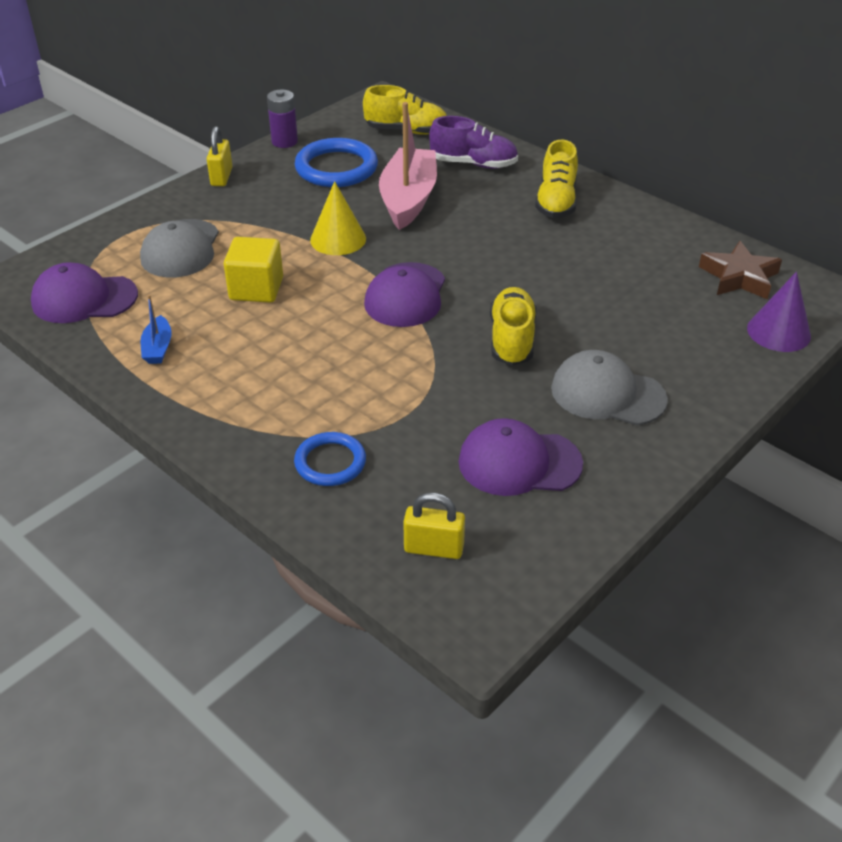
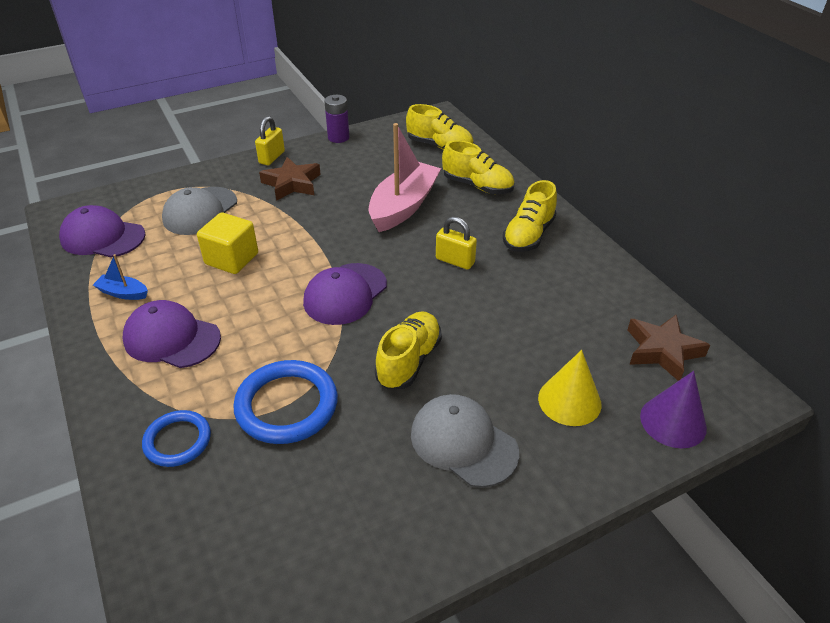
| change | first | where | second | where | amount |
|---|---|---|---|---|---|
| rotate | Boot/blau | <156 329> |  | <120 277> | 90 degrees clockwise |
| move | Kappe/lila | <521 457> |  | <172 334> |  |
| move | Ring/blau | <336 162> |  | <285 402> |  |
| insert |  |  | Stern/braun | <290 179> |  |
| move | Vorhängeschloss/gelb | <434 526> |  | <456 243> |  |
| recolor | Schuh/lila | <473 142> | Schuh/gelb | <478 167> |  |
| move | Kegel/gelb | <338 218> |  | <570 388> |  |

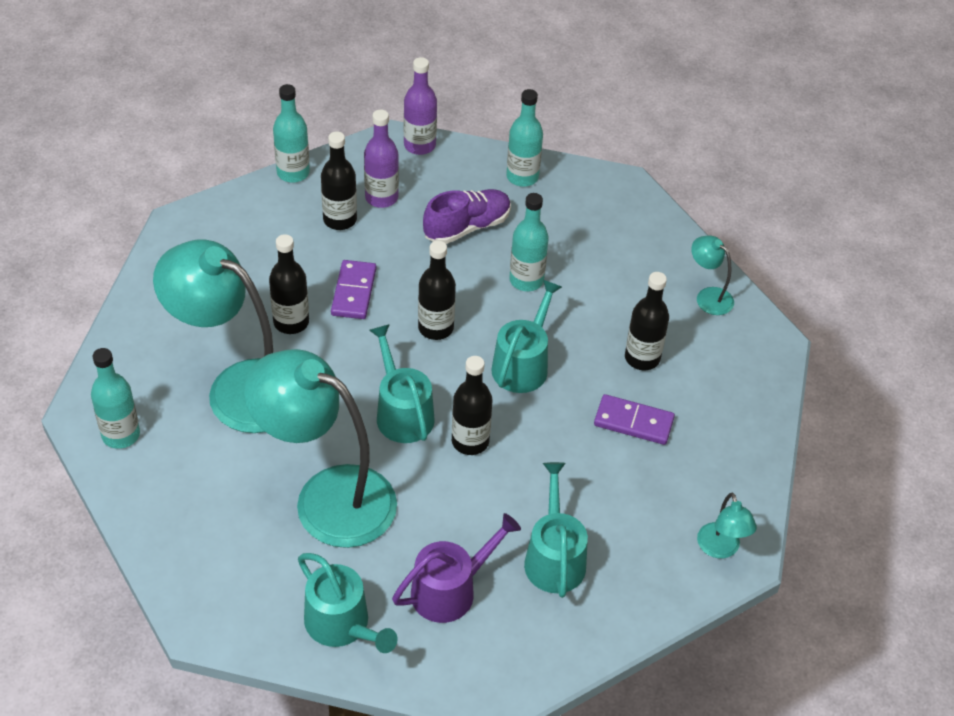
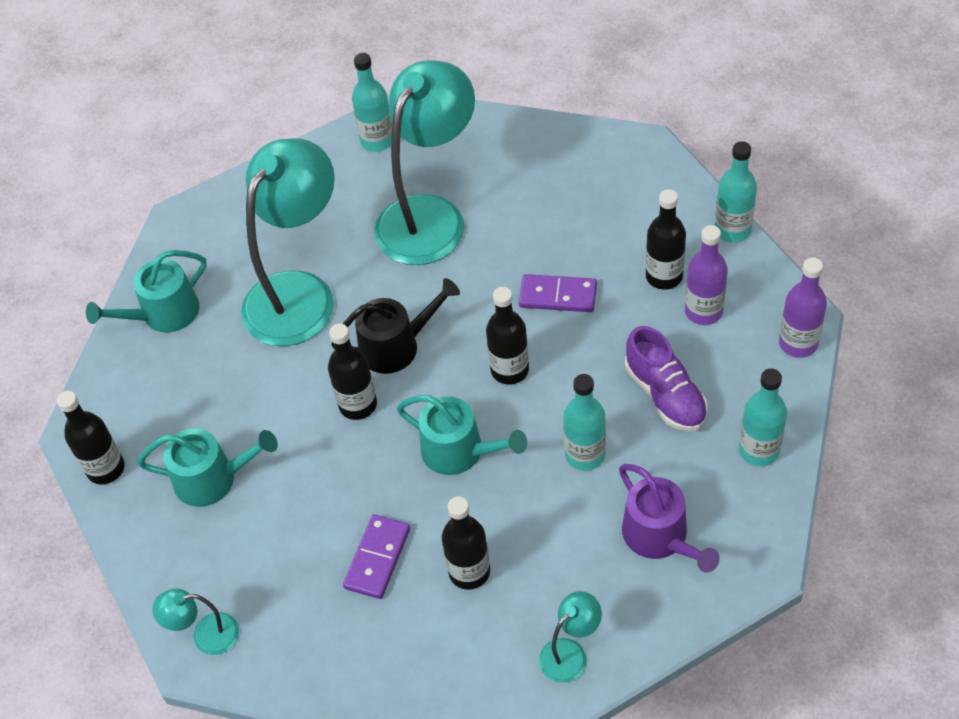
| change | first | where | second | where | amount |
|---|---|---|---|---|---|
| move | Flasche/schwarz | <289 284> |  | <91 437> |  |
| recolor | Gießkanne/türkis | <402 383> | Gießkanne/schwarz | <395 326> |  |
| move | Gießkanne/lila | <456 568> |  | <669 518> |  |

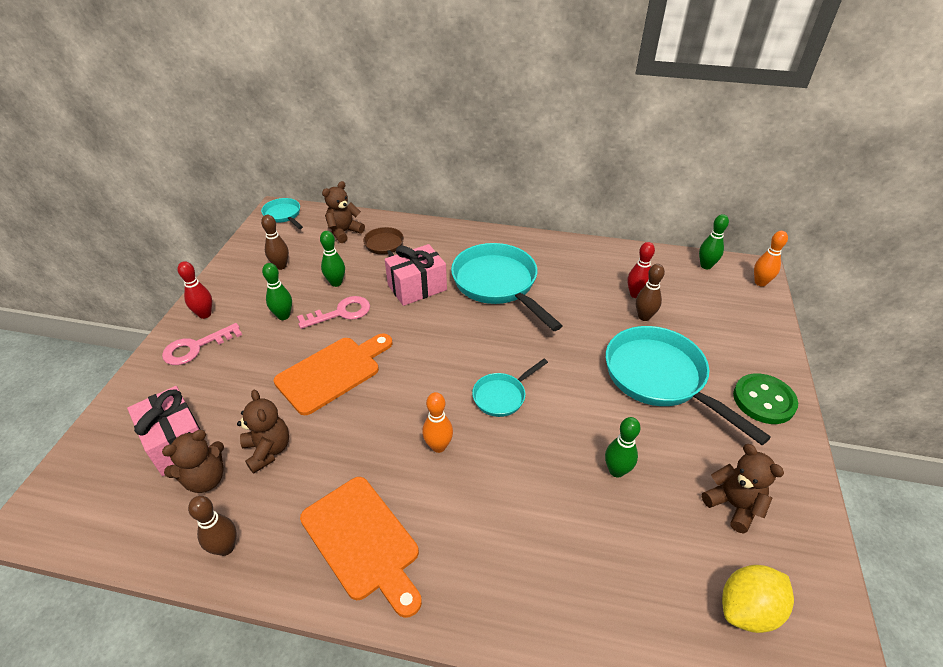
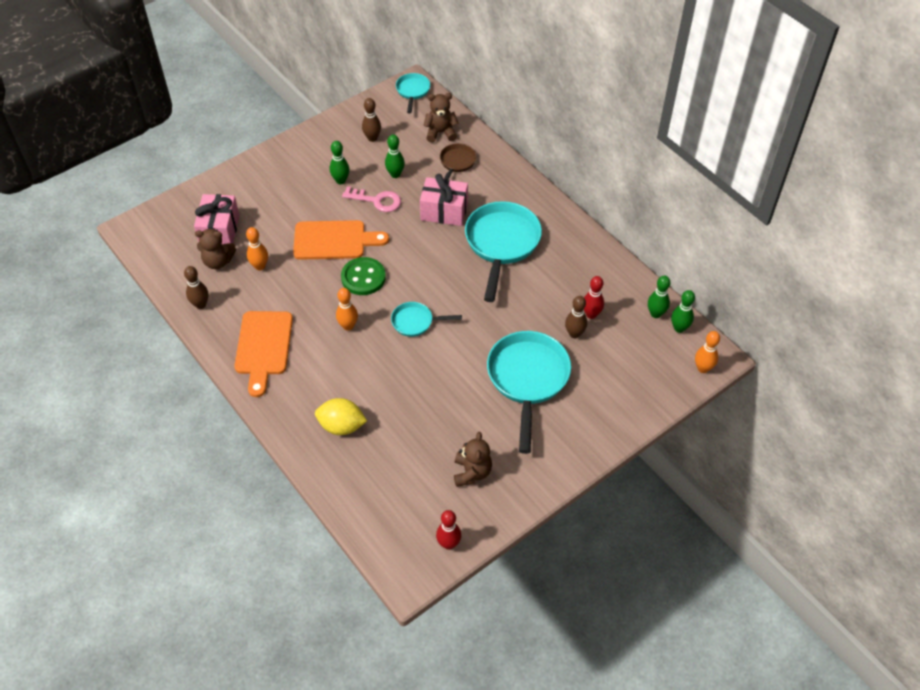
| change | first | where | second | where | amount |
|---|---|---|---|---|---|
| replace | Teddybär/braun | <263 432> | Bowlingkegel/orange | <257 249> |  |
| move | Zitrone/gelb | <758 599> |  | <341 416> |  |
| move | Knopf/grün | <765 398> |  | <363 276> |  |
| move | Bowlingkegel/rot | <195 290> |  | <448 530> |  |
| move | Bowlingkegel/grün | <623 447> |  | <659 296> |  |
| delete | Schlüssel/rosa | <202 344> |  |  |  |

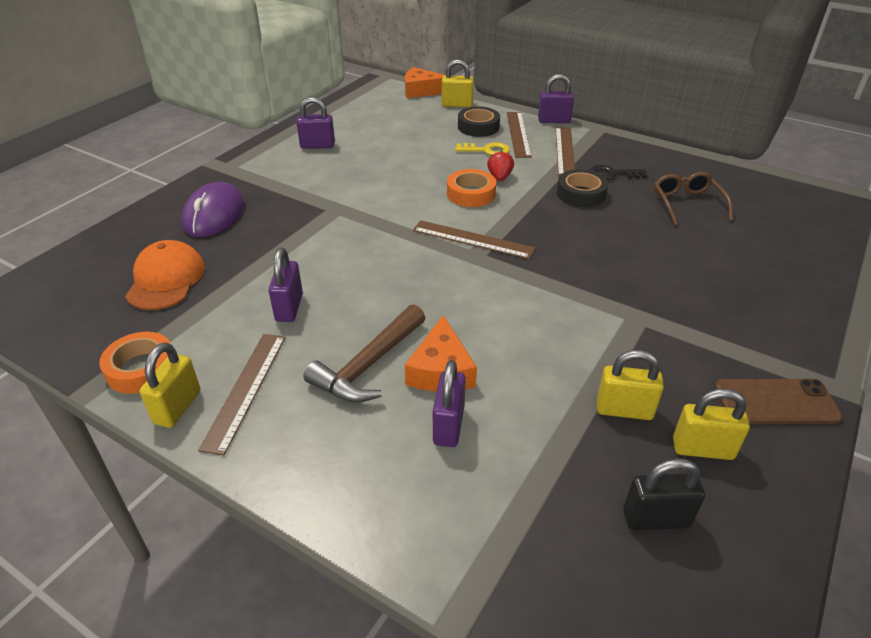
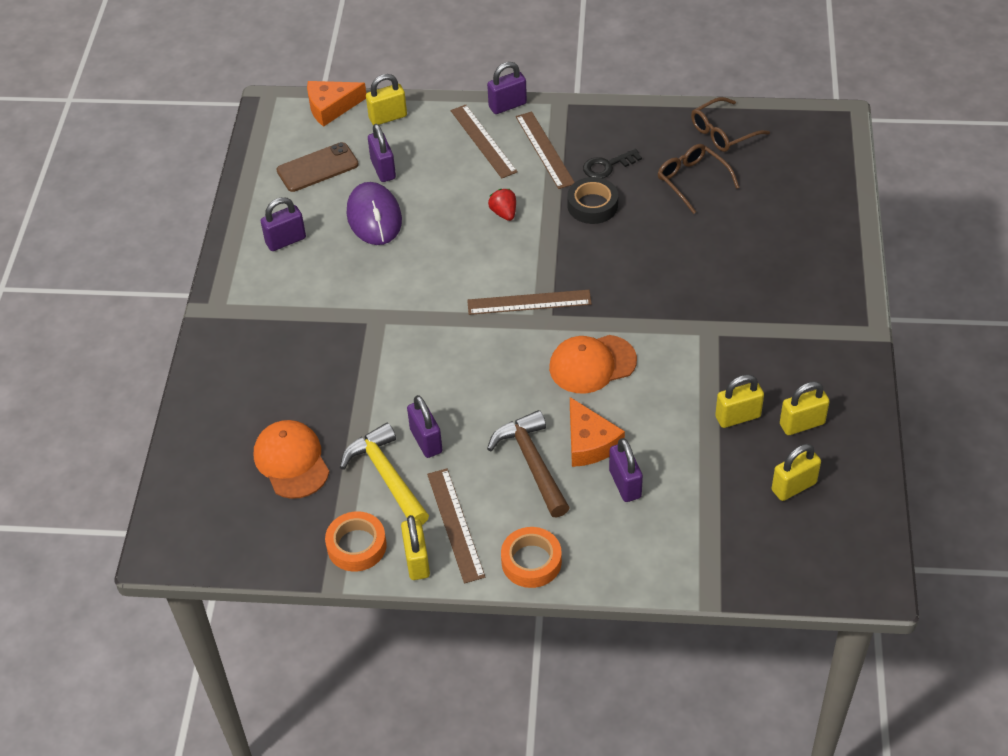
| change | first | where | second | where | amount |
|---|---|---|---|---|---|
| move | Handy/braun | <778 401> |  | <317 167> |  |
| insert |  |  | Hammer/gelb | <384 474> |  |
| move | Computermaus/lila | <213 209> |  | <374 213> |  |
| insert |  |  | Vorhängeschloss/lila | <382 153> |  |
| rotate | Hammer/braun | <364 353> |  | <528 463> | 150 degrees clockwise |
| move | Klebeband/orange | <471 188> |  | <531 557> |  |
| insert |  |  | Kappe/orange | <593 364> |  |
| insert |  |  | Brille/braun | <730 124> |  |
| recolor | Vorhängeschloss/schwarz | <664 494> | Vorhängeschloss/gelb | <796 472> |  |
| delete | Schlüssel/gelb | <482 148> |  |  |  |
| delete | Klebeband/schwarz | <479 122> |  |  |  |

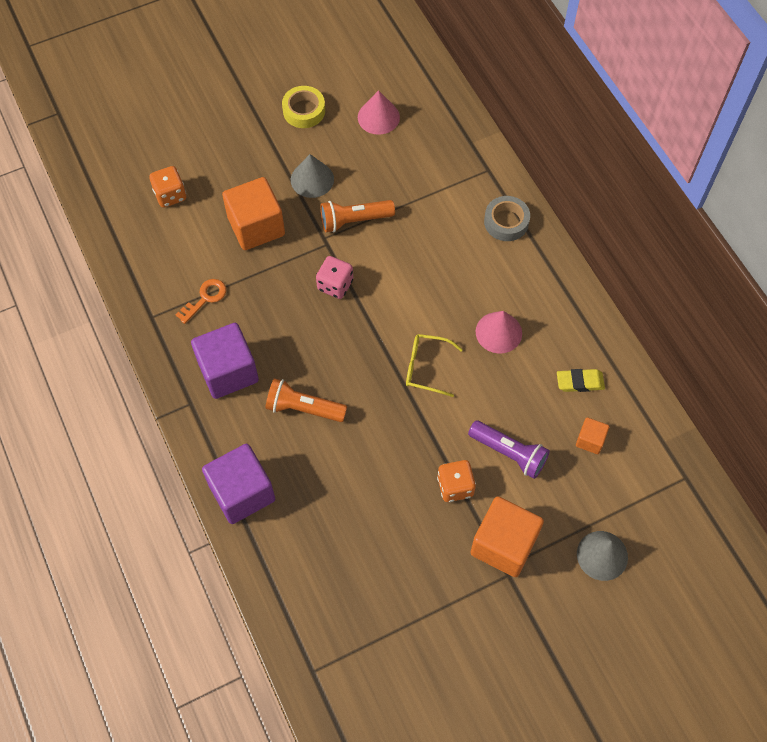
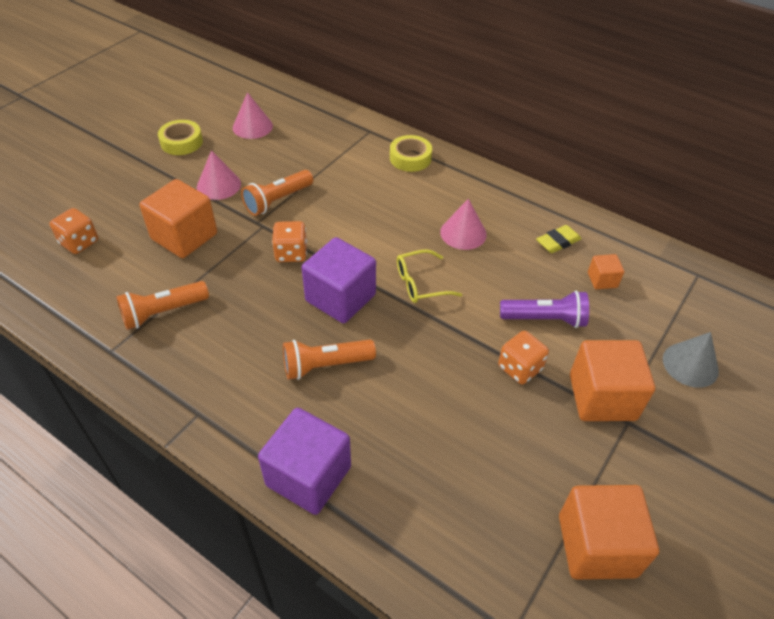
| change | first | where | second | where | amount |
|---|---|---|---|---|---|
| replace | Schlüssel/orange | <200 301> | Taschenlampe/orange | <162 305> |  |
| recolor | Kegel/grau | <312 176> | Kegel/rosa | <219 175> |  |
| recolor | Spielwürfel/rosa | <334 277> | Spielwürfel/orange | <289 241> |  |
| move | Kubus/lila | <225 361> |  | <339 280> |  |
| recolor | Klebeband/grau | <507 218> | Klebeband/gelb | <411 153> |  |
| insert |  |  | Kubus/orange | <609 532> |  |

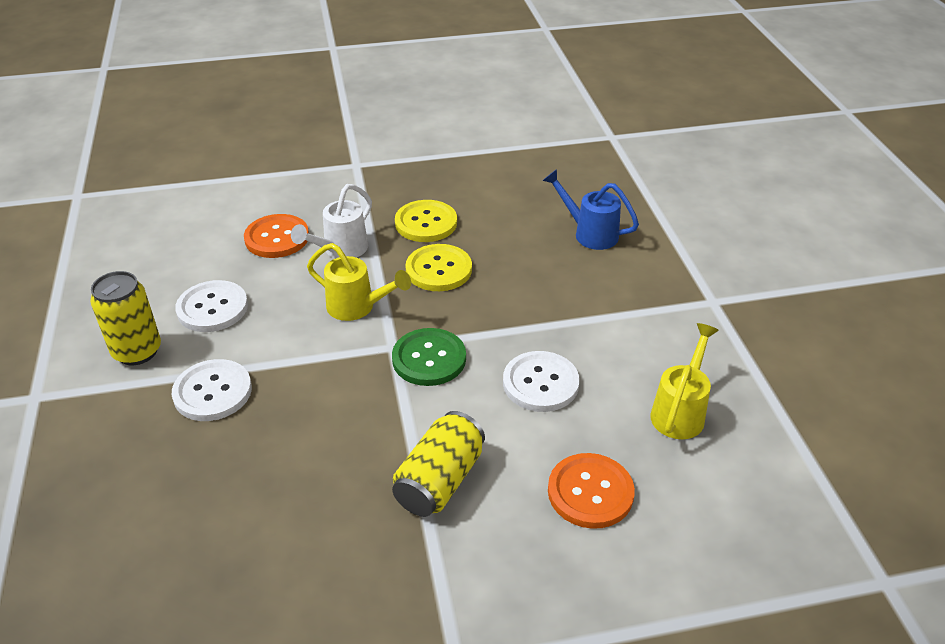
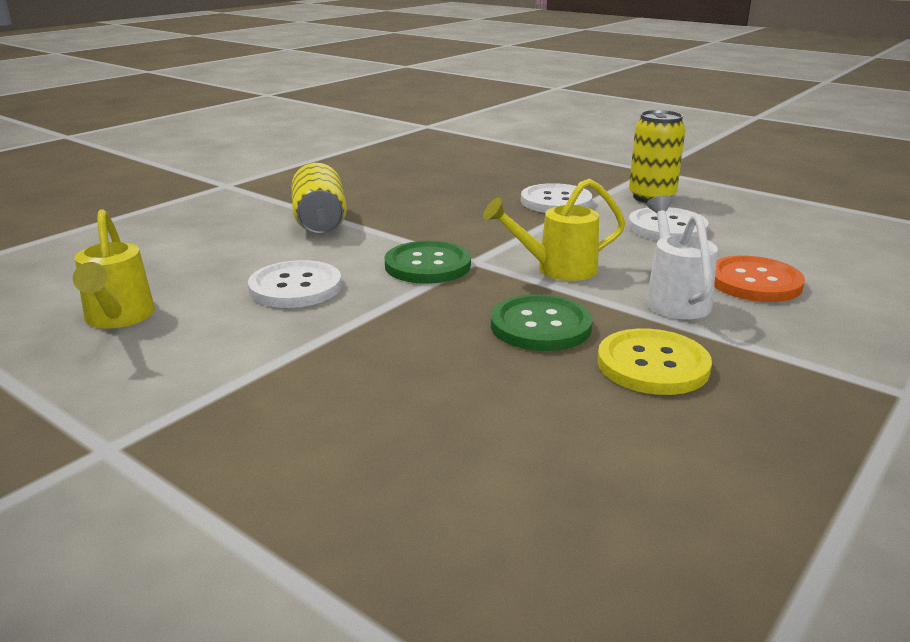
| change | first | where | second | where | amount |
|---|---|---|---|---|---|
| recolor | Knopf/gelb | <438 267> | Knopf/grün | <542 322> |  |
| delete | Gießkanne/blau | <590 209> |  |  |  |
| delete | Knopf/orange | <591 491> |  |  |  |

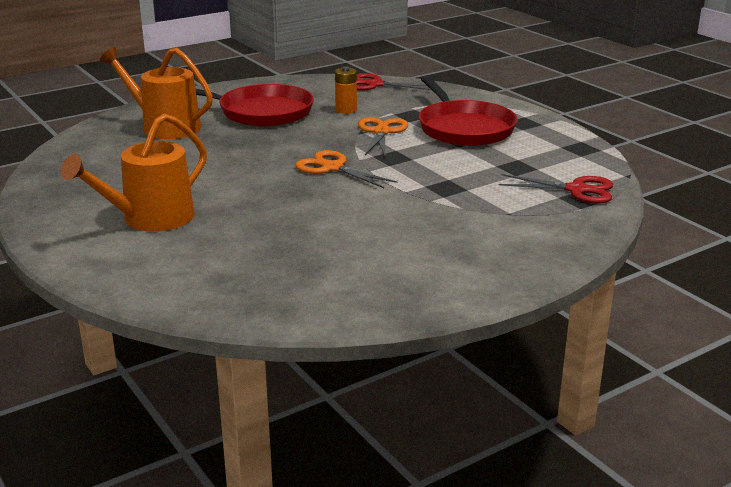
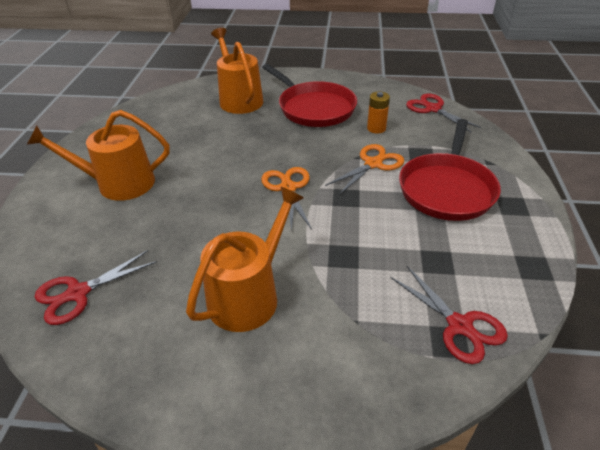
| change | first | where | second | where | amount |
|---|---|---|---|---|---|
| insert |  |  | Schere/rot | <96 287> |  |
| insert |  |  | Gießkanne/orange | <245 259> |  |

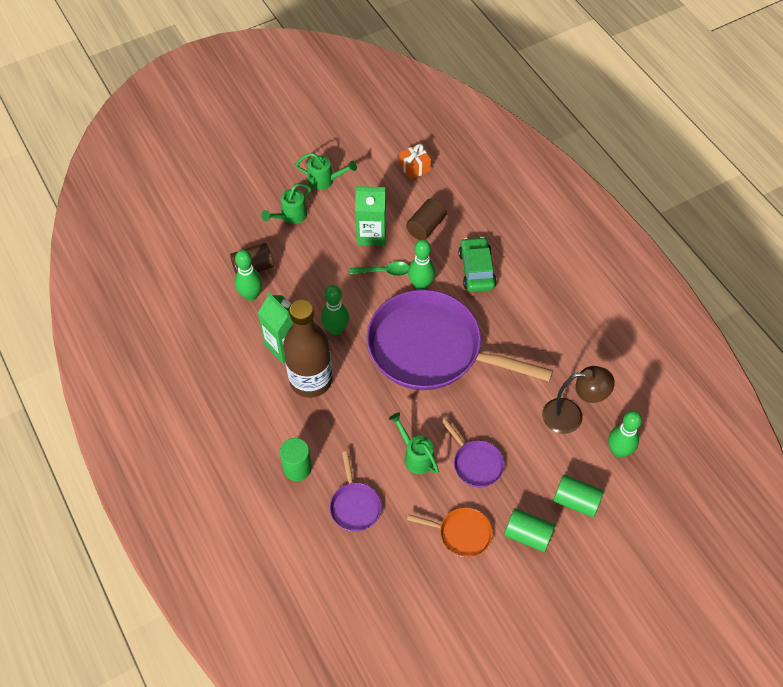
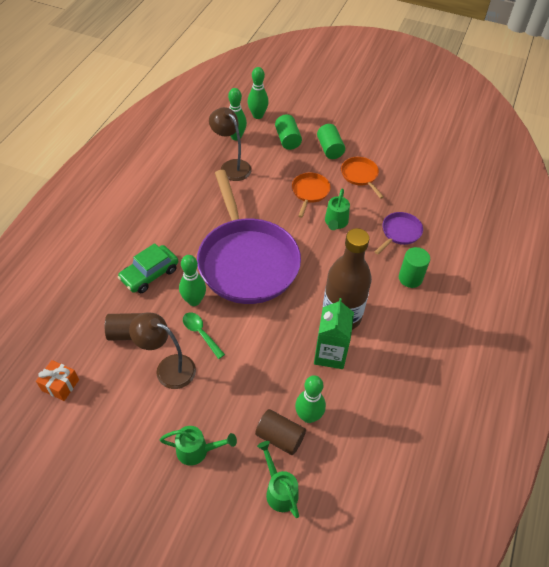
| change | first | where | second | where | amount |
|---|---|---|---|---|---|
| replace | Getränkekarton/grün | <370 216> | Lampe/braun | <162 350> |  |
| move | Bowlingkegel/grün | <335 310> |  | <258 93> |  |
| move | Gießkanne/grün | <326 171> |  | <278 479> |  |
| recolor | Pfanne/lila | <473 453> | Pfanne/orange | <311 195> |  |

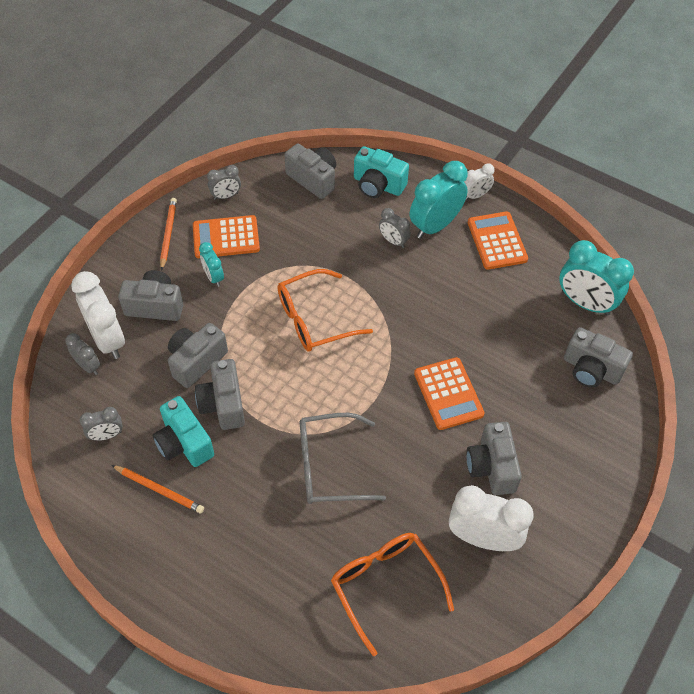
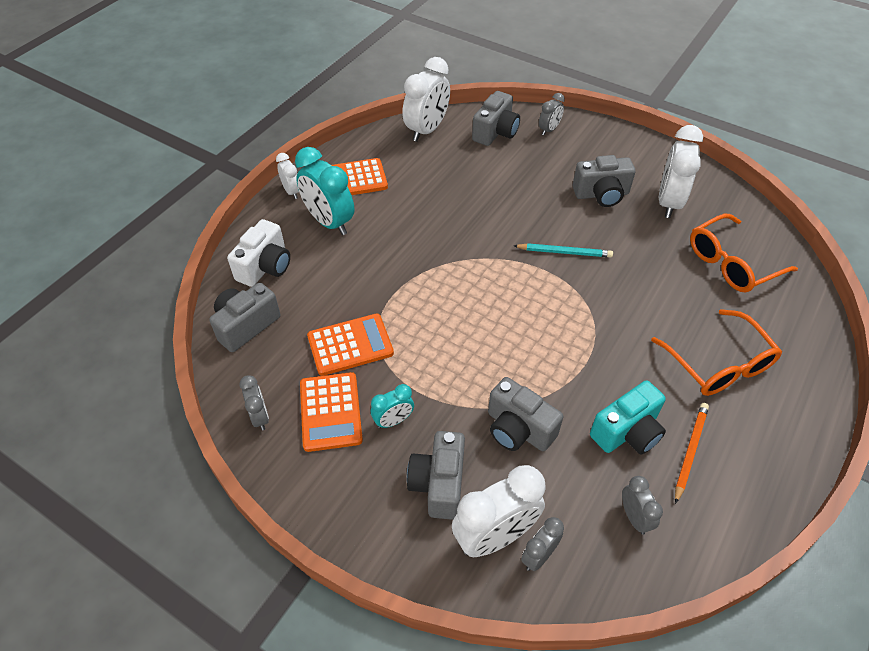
| change | first | where | second | where | amount |
|---|---|---|---|---|---|
| recolor | Kamera/türkis | <381 172> | Kamera/weiß | <258 253> |  |
| move | Taschenrechner/orange | <449 393> |  | <350 345> |  |
| recolor | Wecker/türkis | <596 278> | Wecker/weiß | <426 99> |  |
| insert |  |  | Bleistift/türkis | <563 250> |  |
| move | Wecker/grau | <395 228> |  | <552 114> |  |
| move | Brille/orange | <325 310> |  | <716 352> |  |
| delete | Bleistift/orange | <168 234> |  |  |  |
| delete | Kamera/grau | <220 394> |  |  |  |
| delete | Brille/grau | <343 458> |  |  |  |

